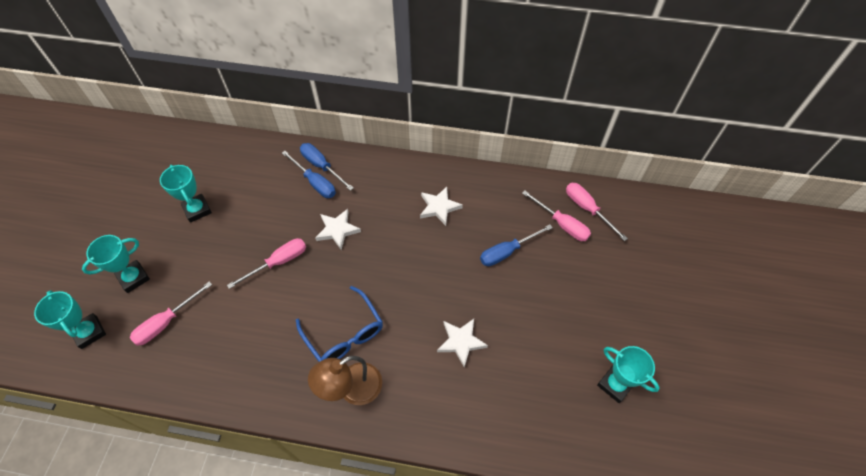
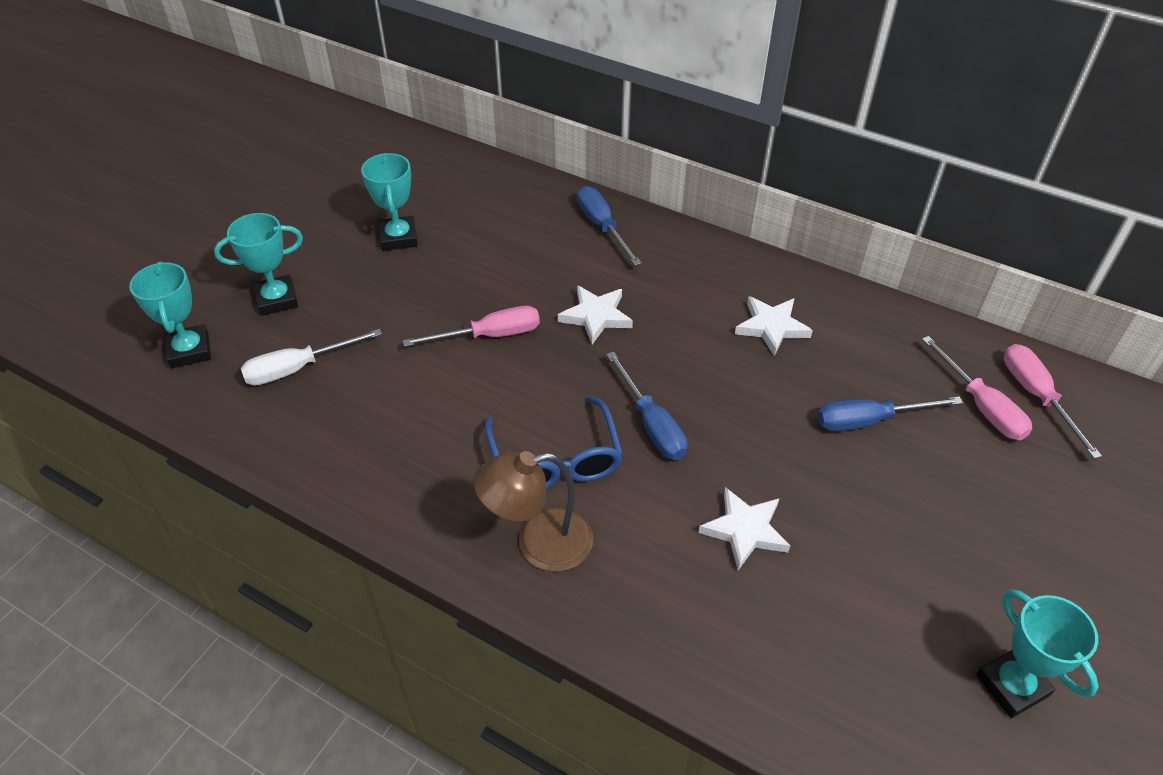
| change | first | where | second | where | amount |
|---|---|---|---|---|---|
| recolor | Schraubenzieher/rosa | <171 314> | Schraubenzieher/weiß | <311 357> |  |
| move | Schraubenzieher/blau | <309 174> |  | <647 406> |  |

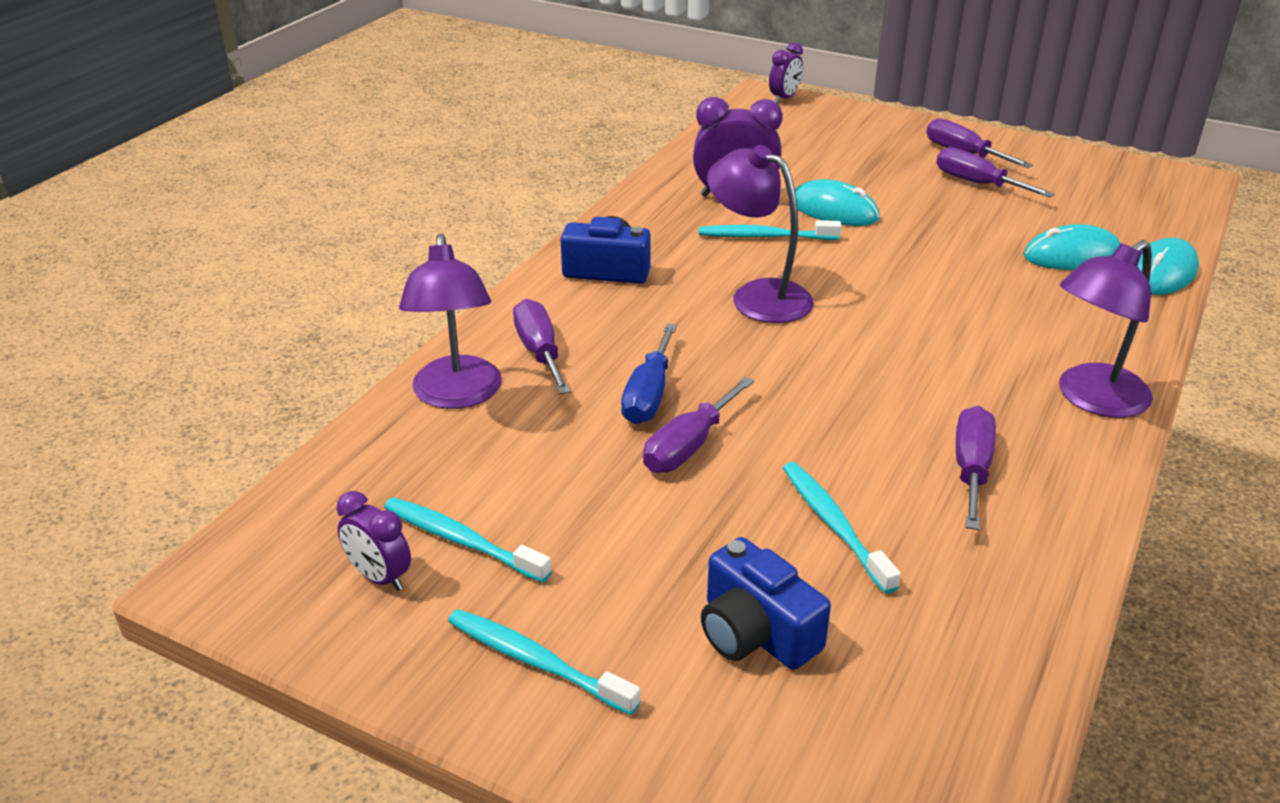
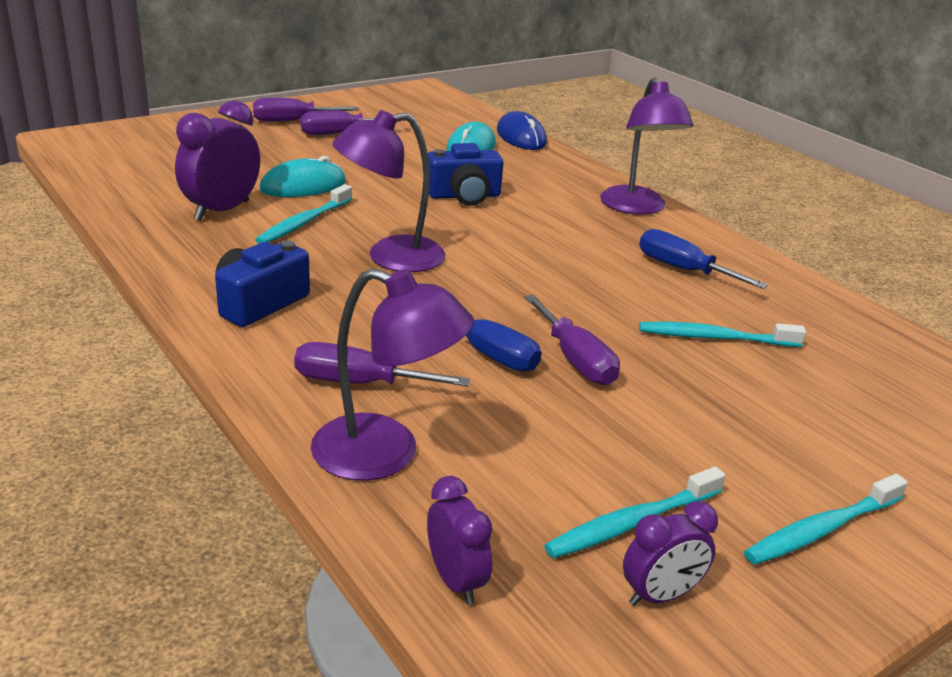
| change | first | where | second | where | amount |
|---|---|---|---|---|---|
| move | Wecker/lila | <786 72> |  | <459 540> |  |
| move | Kamera/blau | <766 603> |  | <466 174> |  |
| recolor | Computermaus/türkis | <1168 266> | Computermaus/blau | <522 130> |  |
| recolor | Schraubenzieher/lila | <976 468> | Schraubenzieher/blau | <703 259> |  |

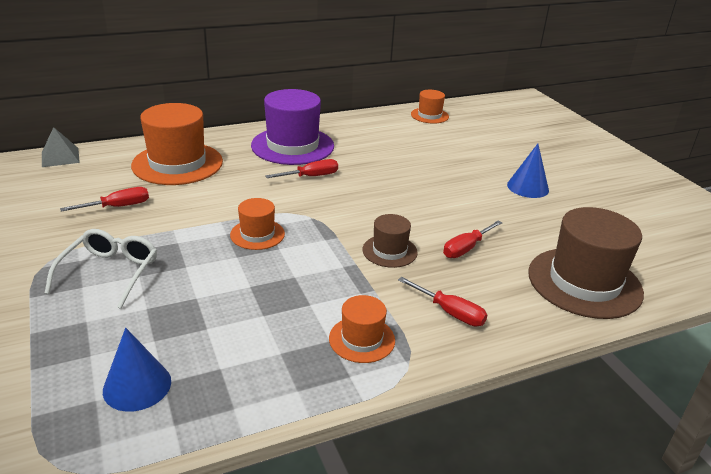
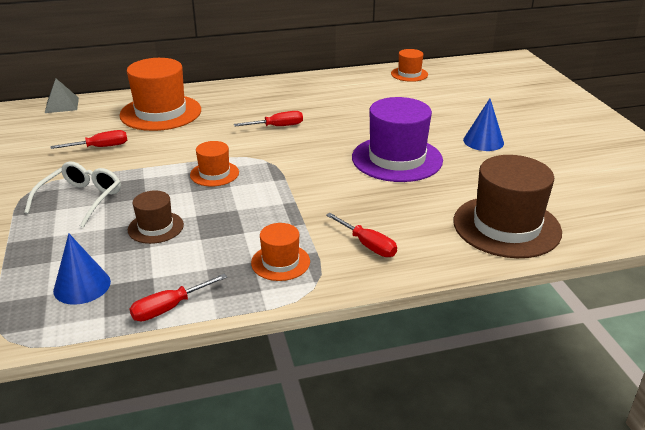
| change | first | where | second | where | amount |
|---|---|---|---|---|---|
| move | Hut/braun | <390 241> |  | <156 217> |  |
| move | Schraubenzieher/rot | <472 239> |  | <178 297> |  |
| move | Hut/lila | <292 127> |  | <397 139> |  |

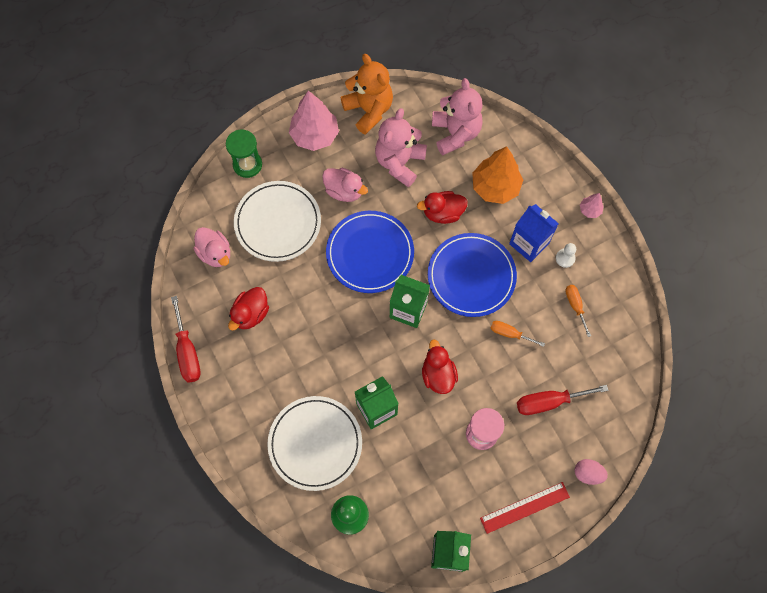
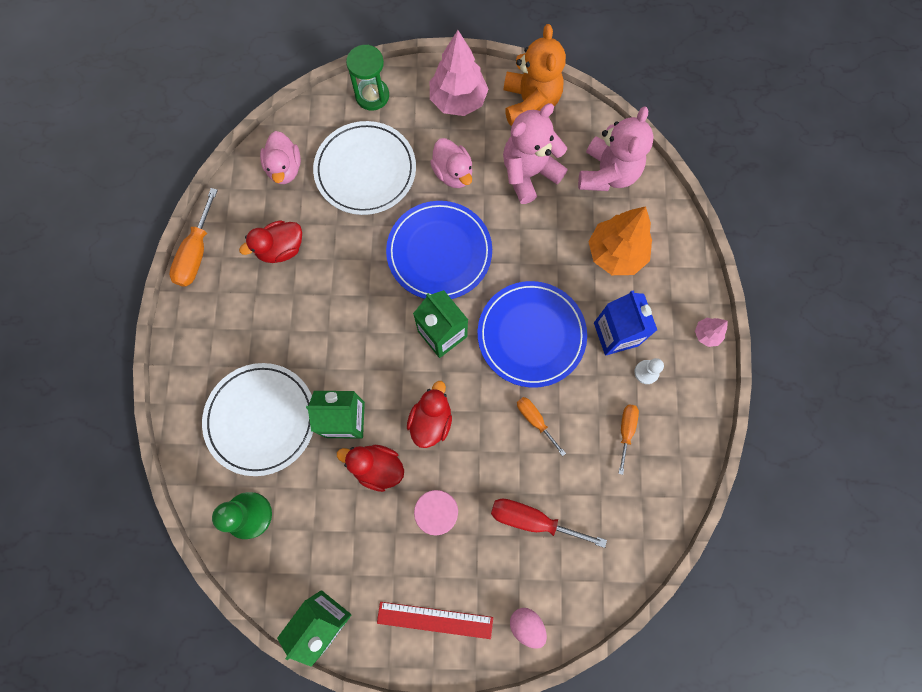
| change | first | where | second | where | amount |
|---|---|---|---|---|---|
| recolor | Schraubenzieher/rot | <186 339> | Schraubenzieher/orange | <193 237> |  |
| move | Ente/rot | <442 207> |  | <370 468> |  |

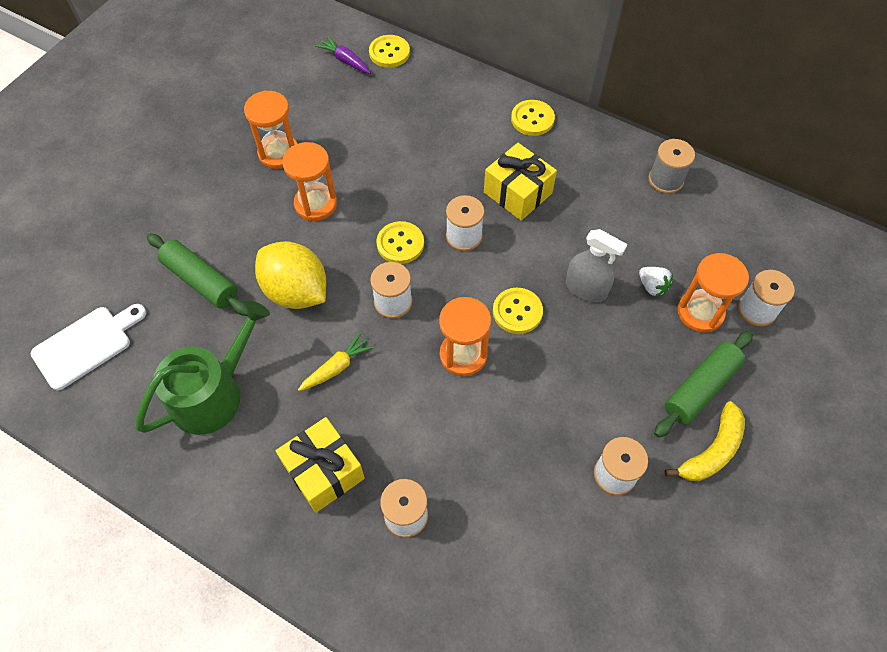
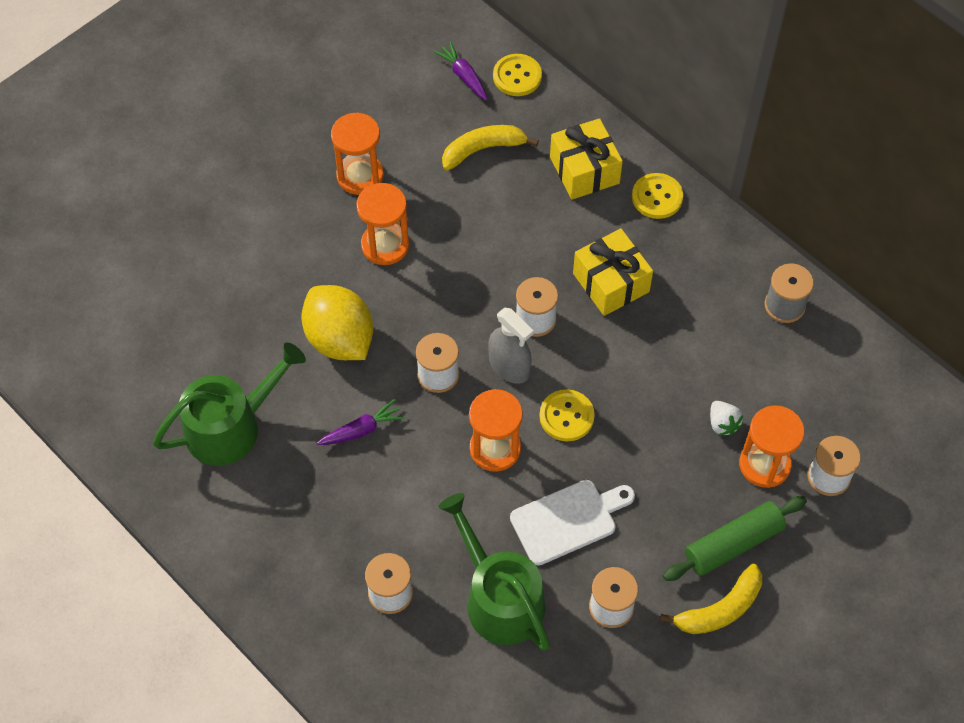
| change | first | where | second | where | amount |
|---|---|---|---|---|---|
| recolor | Karotte/gelb | <336 361> | Karotte/lila | <360 422> |  |
| insert |  |  | Gießkanne/grün | <494 572> |  |
| insert |  |  | Banane/gelb | <490 148> |  |
| move | Sprühflasche/grau | <597 265> |  | <511 345> |  |
| move | Schneidebrett/weiß | <88 347> |  | <572 522> |  |
| move | Geschenk/gelb | <320 465> |  | <586 159> |  |
| delete | Nudelholz/grün | <197 274> |  |  |  |
| delete | Knopf/gelb | <400 242> |  |  |  |

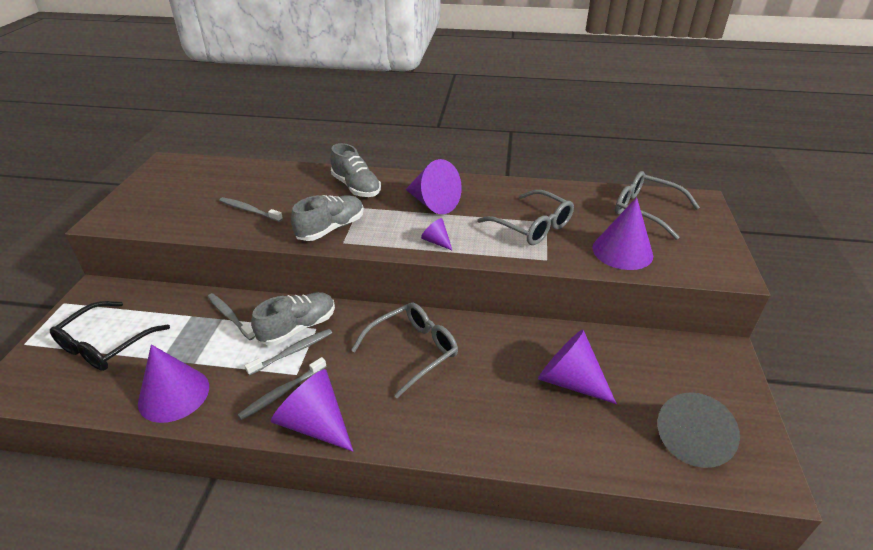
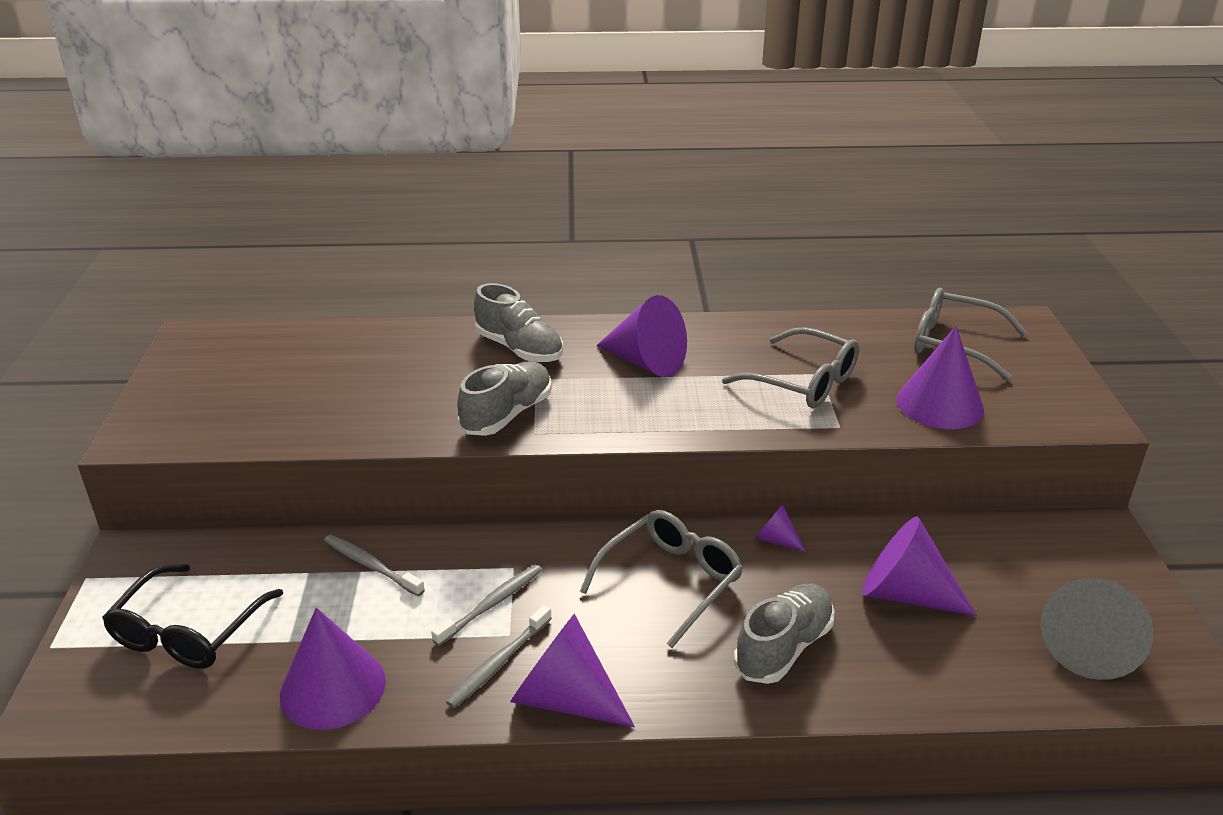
| change | first | where | second | where | amount |
|---|---|---|---|---|---|
| move | Schuh/grau | <293 319> |  | <784 634> |  |
| move | Kegel/lila | <437 234> |  | <780 528> |  |
| delete | Zahnbürste/grau | <251 209> |  |  |  |

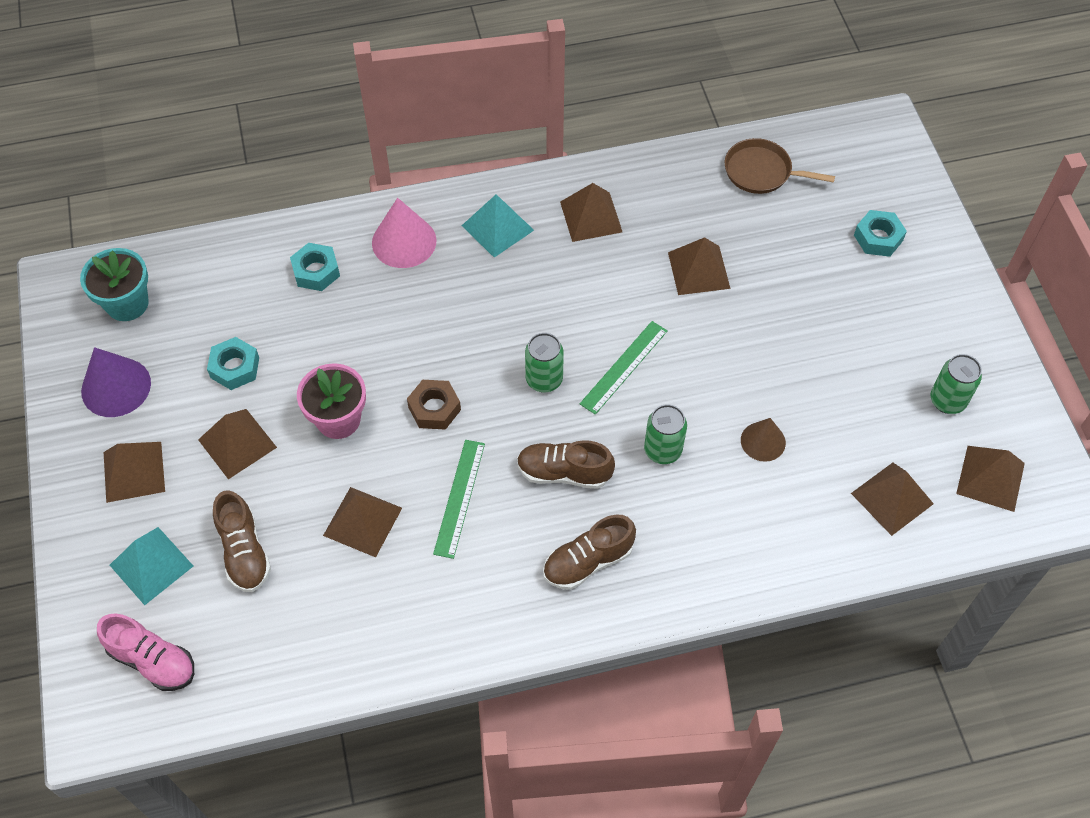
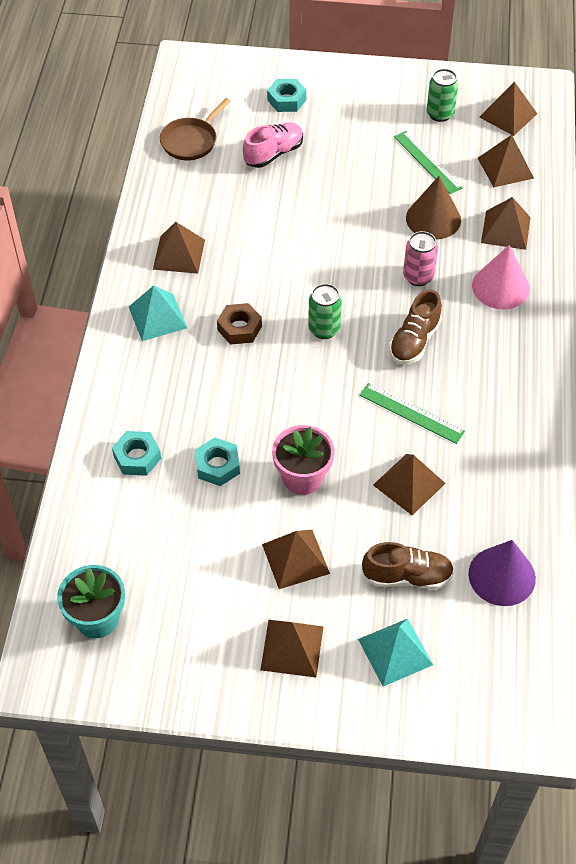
| change | first | where | second | where | amount |
|---|---|---|---|---|---|
| move | Sechskantmutter/türkis | <233 363> |  | <217 461> |  |
| move | Sechskantmutter/braun | <434 405> |  | <239 324> |  |
| move | Schuh/rosa | <145 652> |  | <273 145> |  |
| move | Lineal/grün | <624 368> |  | <428 162> |  |
| recolor | Dose/grün | <665 434> | Dose/rosa | <420 258> |  |
| resize | Kegel/braun | <763 440> |  | <433 207> | x1.57 |
| move | Kegel/lila | <116 382> |  | <502 573> |  |
| move | Kegel/rosa | <404 233> |  | <501 277> |  |
| move | Pyramide/braun | <699 266> |  | <505 223> |  |
| delete | Schuh/braun | <589 552> |  |  |  |

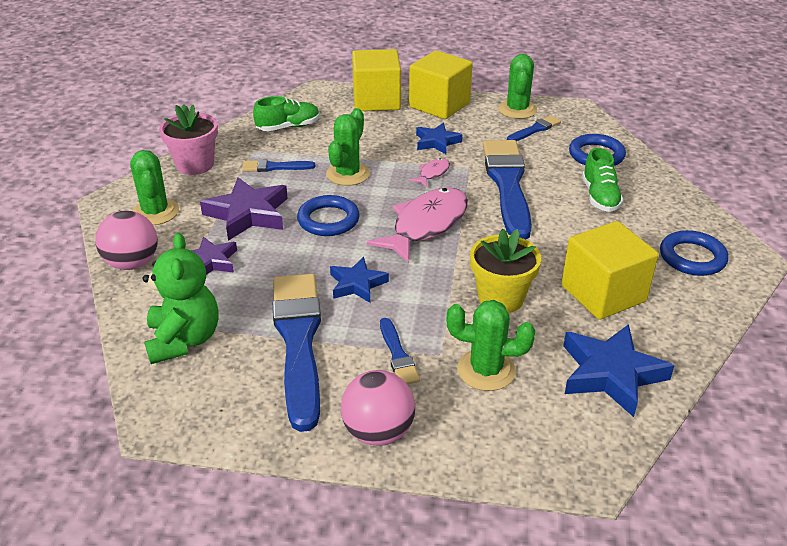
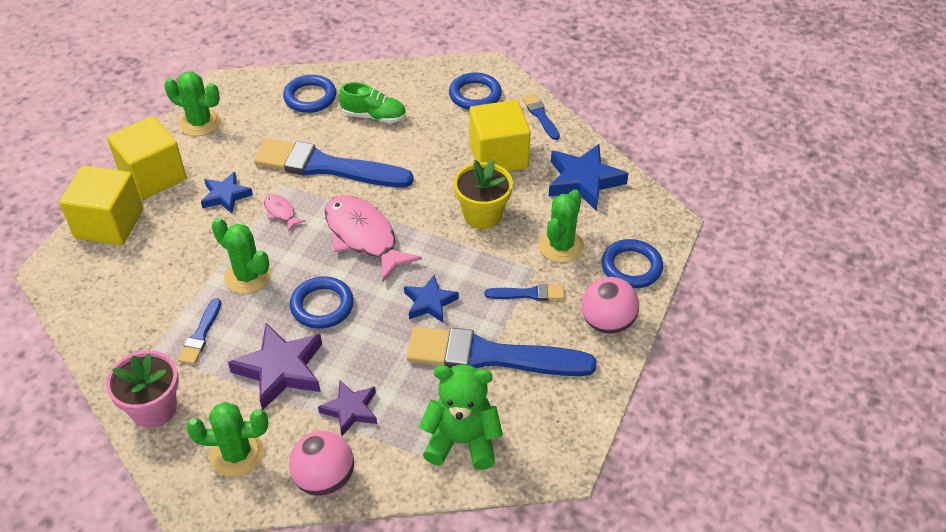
| change | first | where | second | where | amount |
|---|---|---|---|---|---|
| move | Pinsel/blau | <534 128> |  | <541 117> |  |
| insert |  |  | Ring/blau | <632 263> |  |
| delete | Schuh/grün | <286 113> |  |  |  |

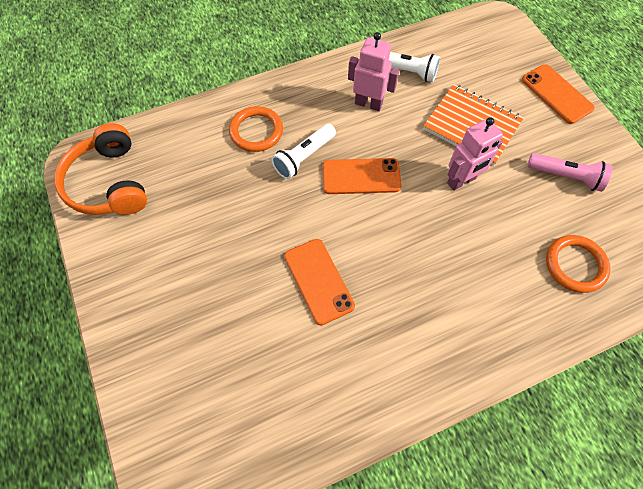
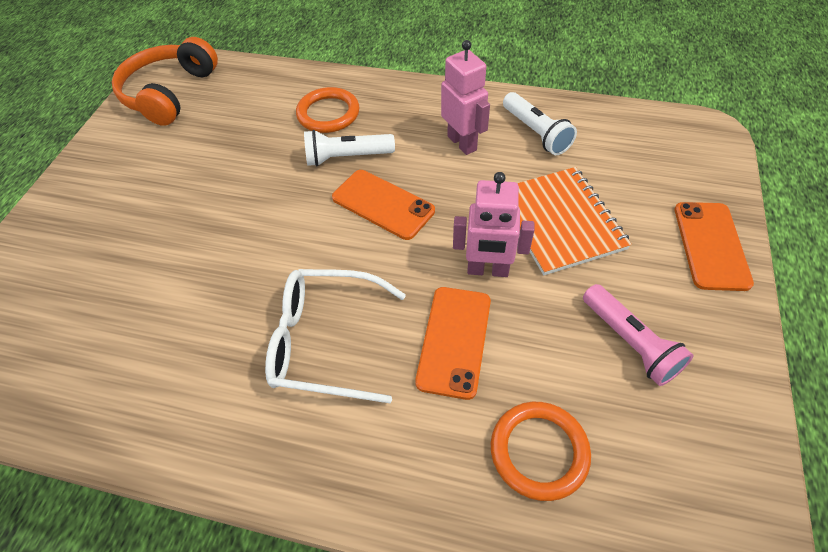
| change | first | where | second | where | amount |
|---|---|---|---|---|---|
| insert |  |  | Brille/weiß | <335 336> |  |
| move | Handy/orange | <319 282> |  | <453 343> |  |

